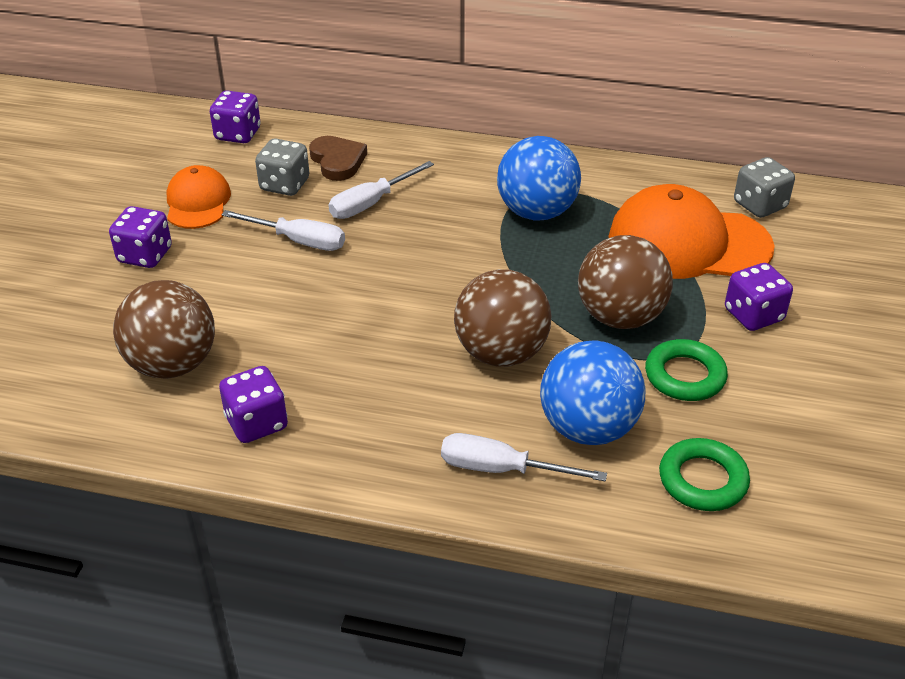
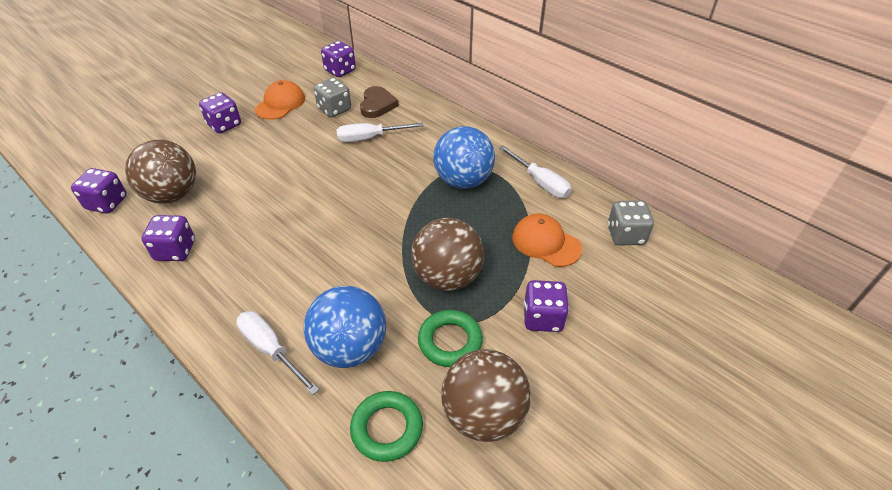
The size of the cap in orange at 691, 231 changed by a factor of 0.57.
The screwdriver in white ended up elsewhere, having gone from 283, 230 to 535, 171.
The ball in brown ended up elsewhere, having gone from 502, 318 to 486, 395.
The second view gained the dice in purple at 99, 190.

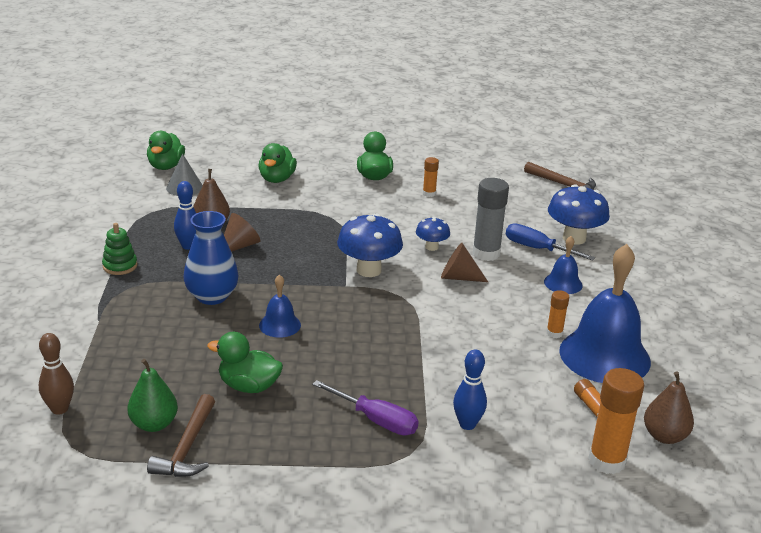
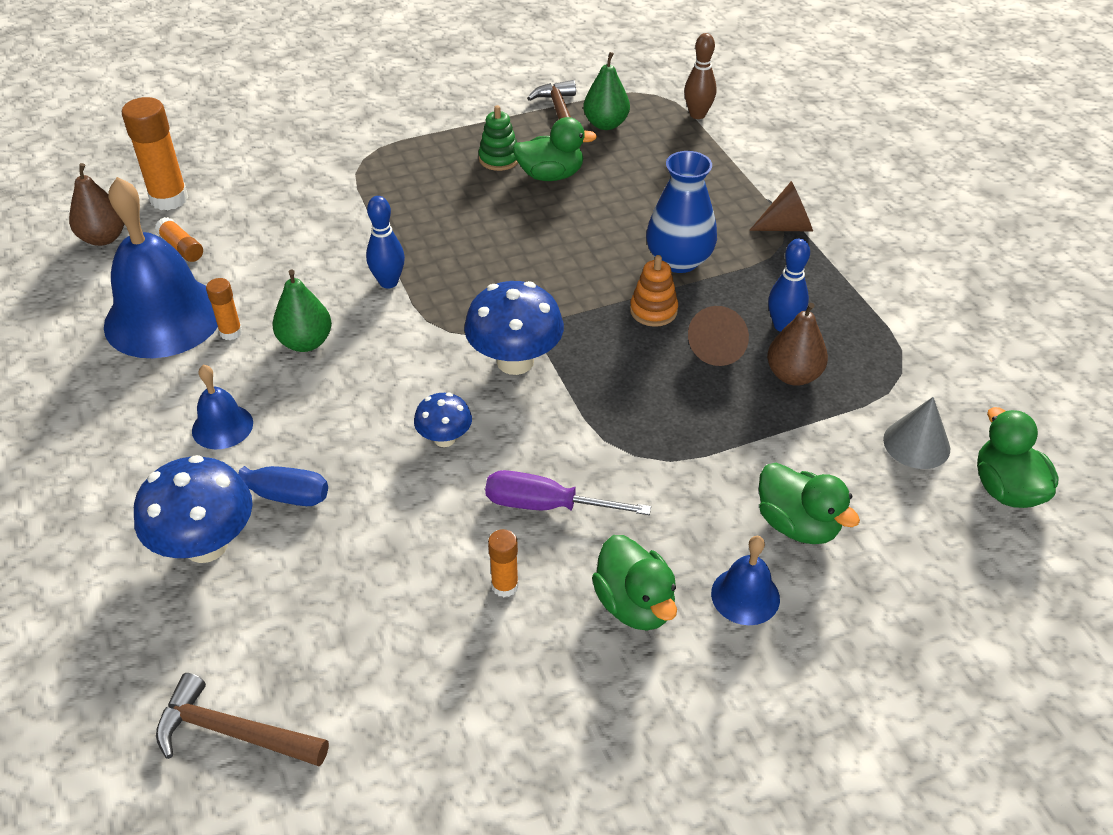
The duck in green at 278, 163 ended up facing another way, 150 degrees clockwise from before.
The second view lost the glue stick in grey at 490, 219.
The stacking toy in green ended up elsewhere, having gone from 119, 249 to 498, 138.
The cone in brown ended up elsewhere, having gone from 464, 262 to 781, 206.
The bell in blue ended up elsewhere, having gone from 280, 306 to 745, 580.
The bowling pin in blue ended up elsewhere, having gone from 470, 389 to 385, 242.
The screwdriver in purple ended up elsewhere, having gone from 365, 408 to 568, 492.
The second view gained the stacking toy in orange at 654, 291.
The second view gained the pear in green at 302, 311.

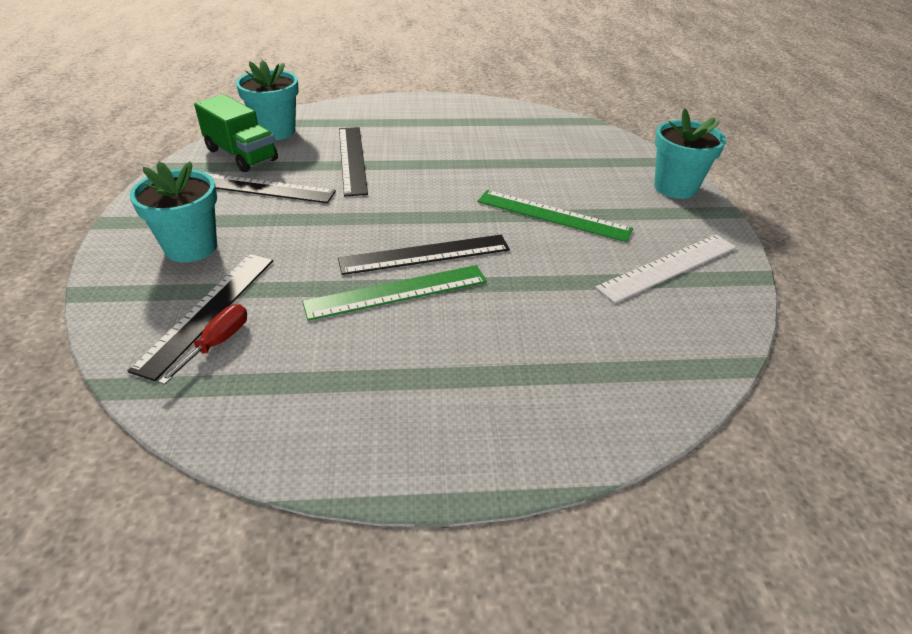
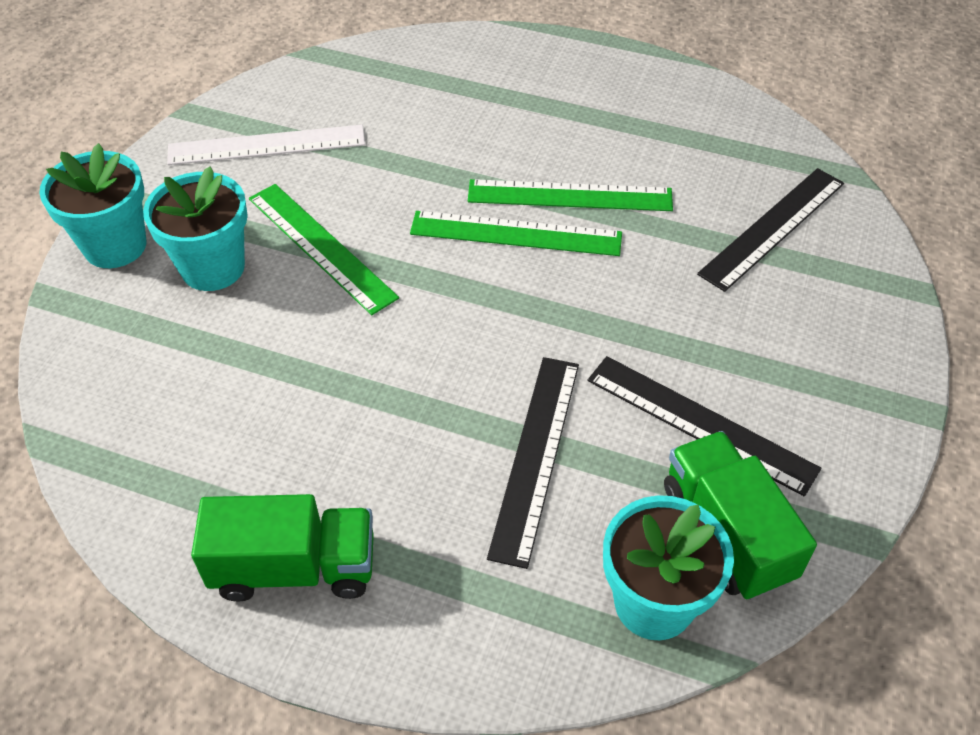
The flower pot in turquoise ended up elsewhere, having gone from 173, 212 to 195, 228.
What was the ruler in black at 424, 255 turned into the ruler in green at 516, 233.
The second view lost the screwdriver in red at 202, 344.
The second view gained the truck in green at 282, 548.

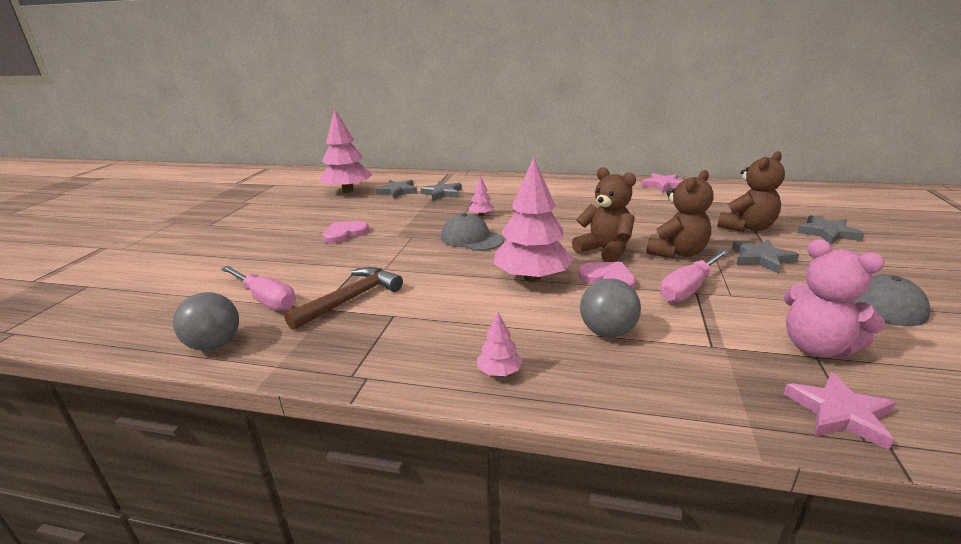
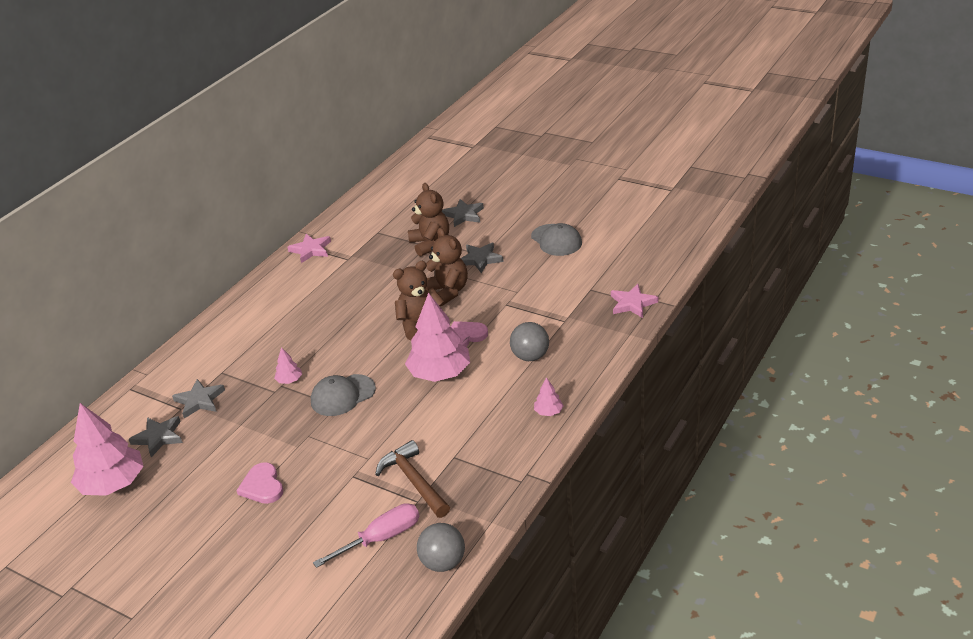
The second view lost the teddy bear in pink at 835, 298.
The second view lost the screwdriver in pink at 694, 276.

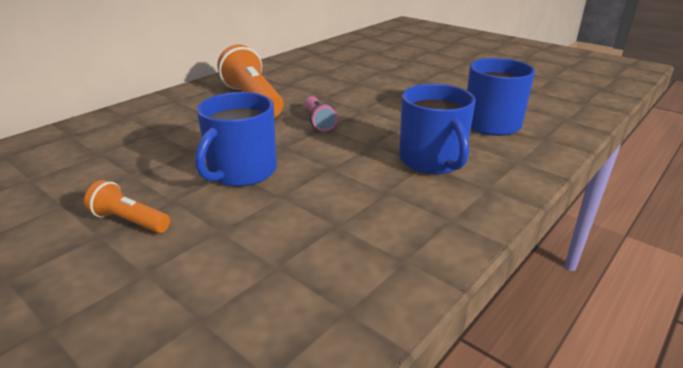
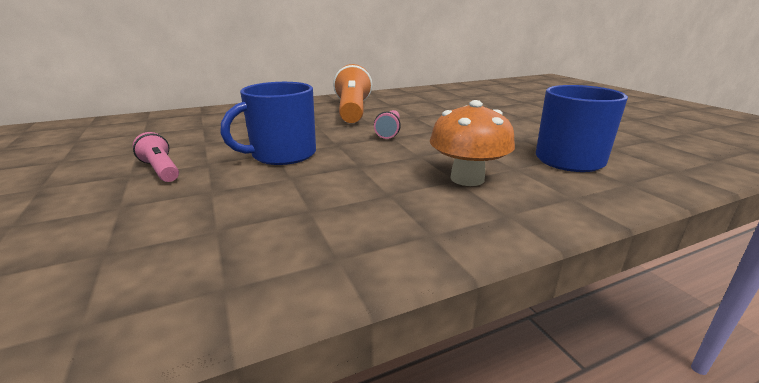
Where the mug in blue stood at 437, 129, the mushroom in orange came to stand at 472, 143.
What was the flashlight in orange at 127, 206 turned into the flashlight in pink at 156, 157.

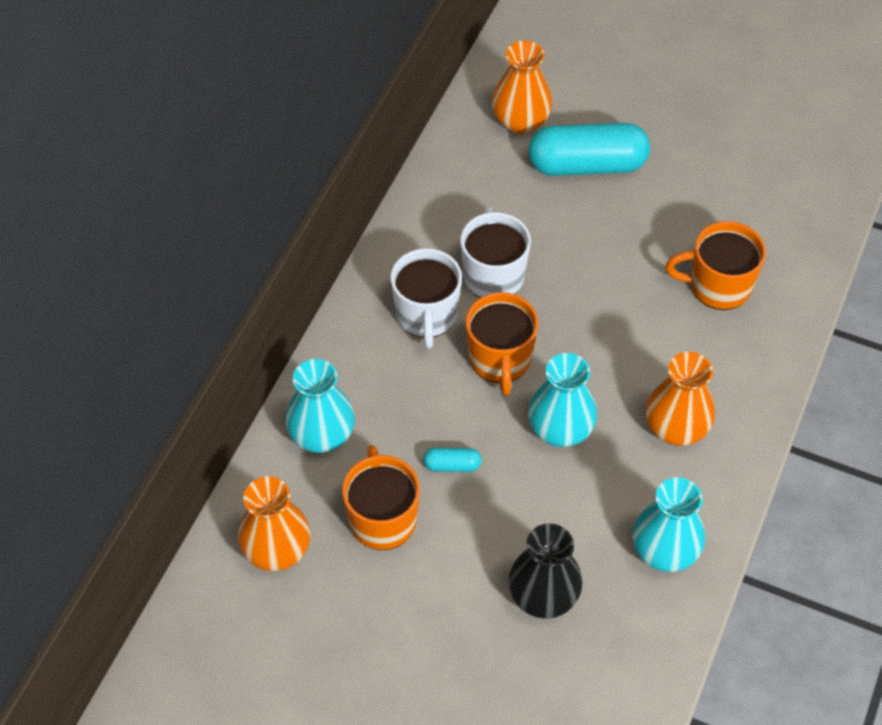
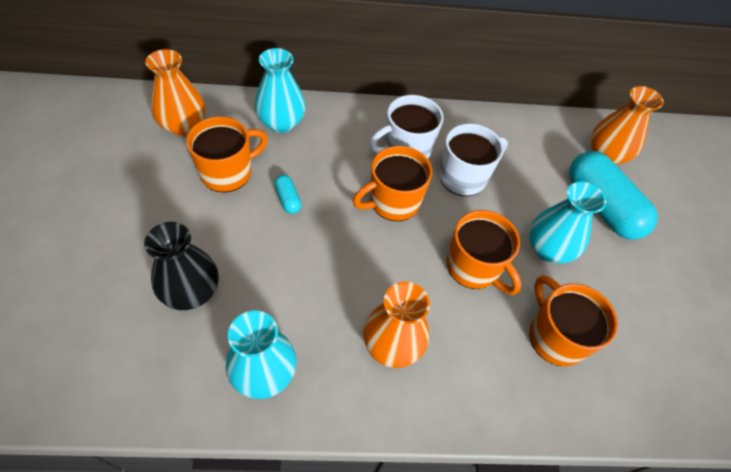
The vase in turquoise ended up elsewhere, having gone from 562, 400 to 567, 222.
The second view gained the mug in orange at 483, 252.

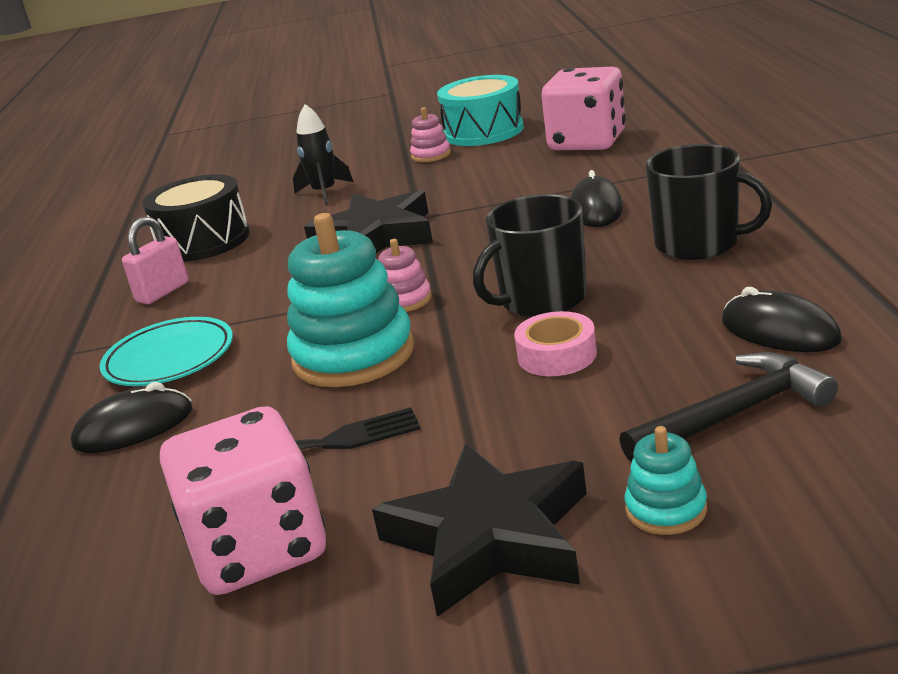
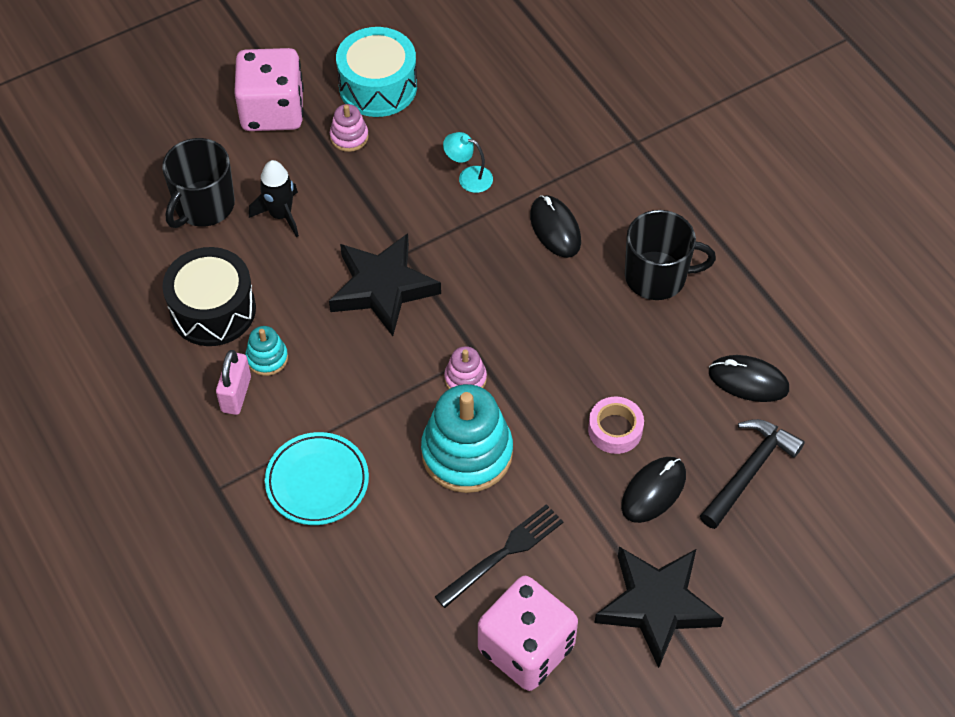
The dice in pink ended up elsewhere, having gone from 583, 108 to 269, 89.
The mug in black ended up elsewhere, having gone from 530, 255 to 198, 183.
The mouse in black ended up elsewhere, having gone from 131, 417 to 653, 490.
The stacking toy in turquoise ended up elsewhere, having gone from 665, 480 to 266, 351.
The second view gained the lamp in turquoise at 468, 162.

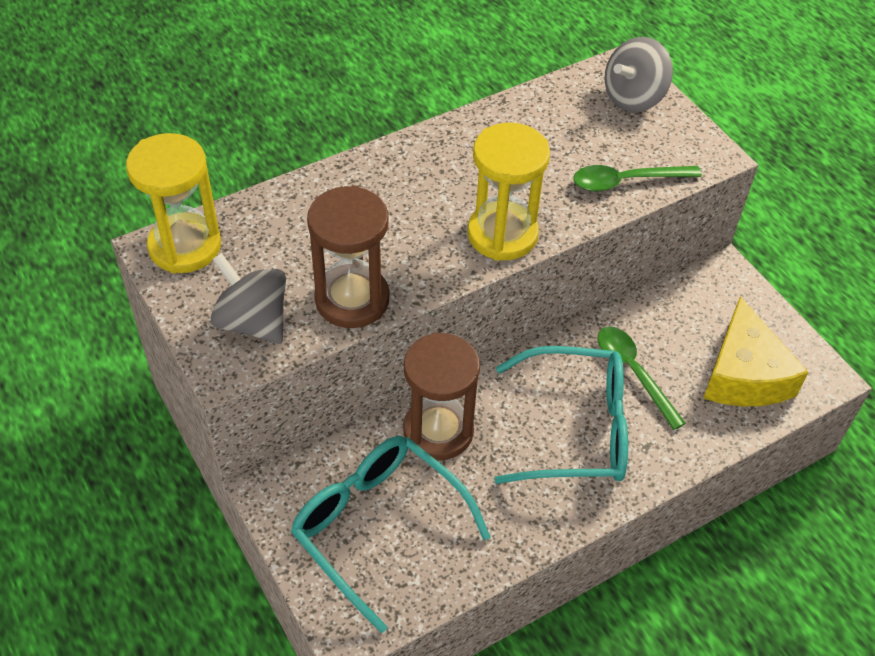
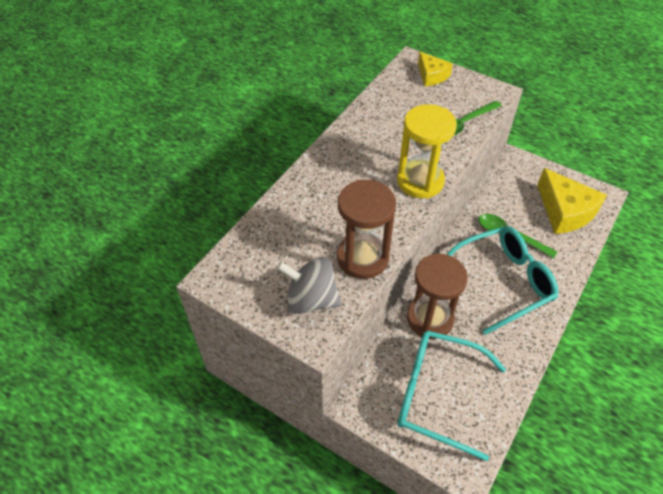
Where the spinning top in grey stood at 639, 74, the cheese in yellow came to stand at 435, 69.
The second view lost the hourglass in yellow at 173, 203.

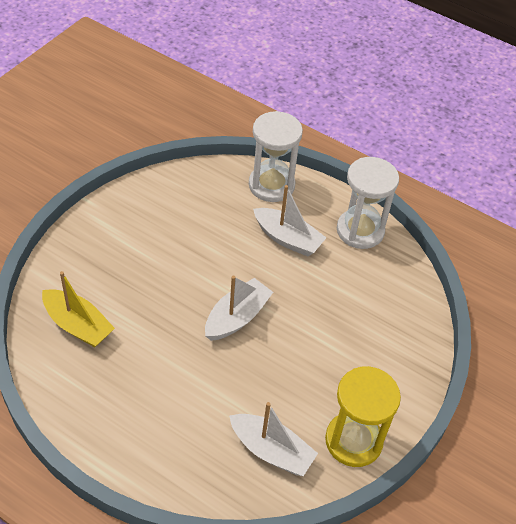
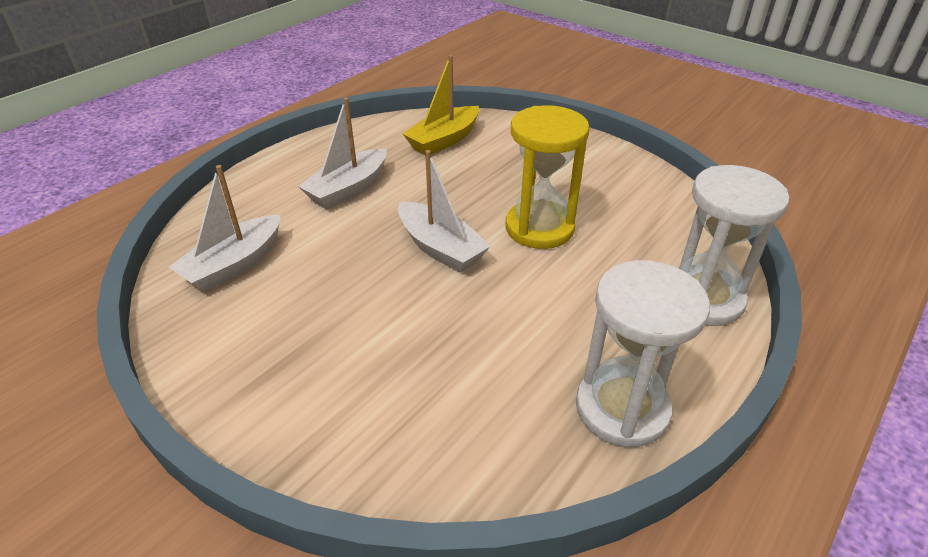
The boat in white ended up elsewhere, having gone from 290, 221 to 342, 153.
The hourglass in yellow ended up elsewhere, having gone from 363, 416 to 548, 177.

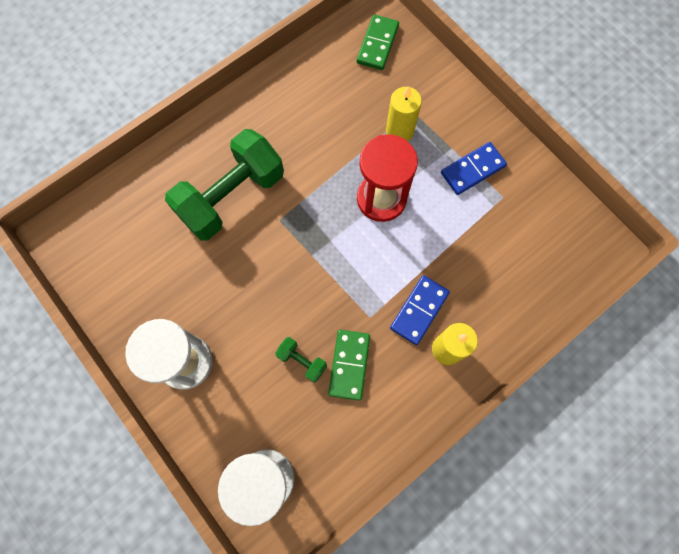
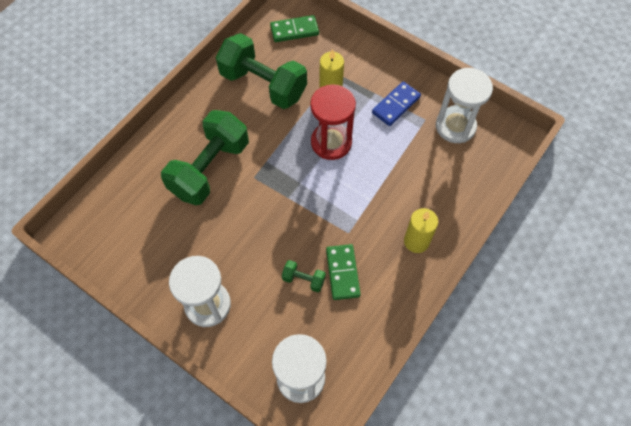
The domino in green at 378, 42 ended up facing another way, 75 degrees clockwise from before.
The second view lost the domino in blue at 420, 310.
The second view gained the dumbbell in green at 261, 71.
The second view gained the hourglass in white at 464, 105.

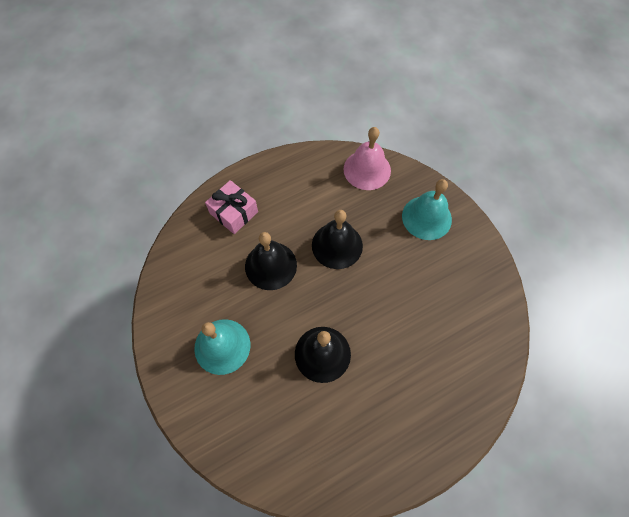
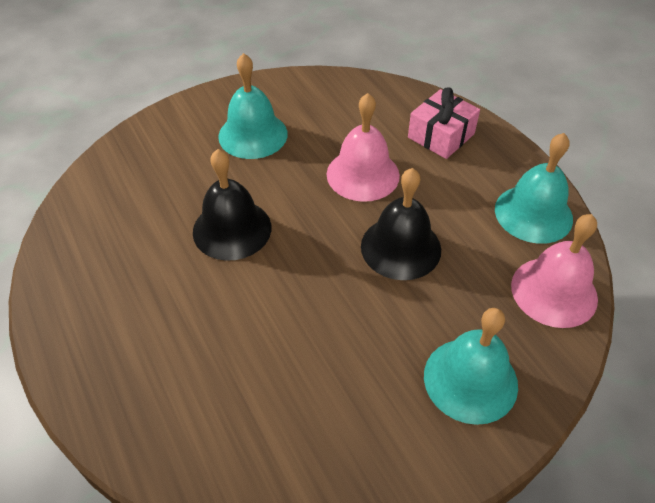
What was the bell in black at 271, 261 turned into the bell in pink at 363, 147.
The second view gained the bell in turquoise at 534, 188.

